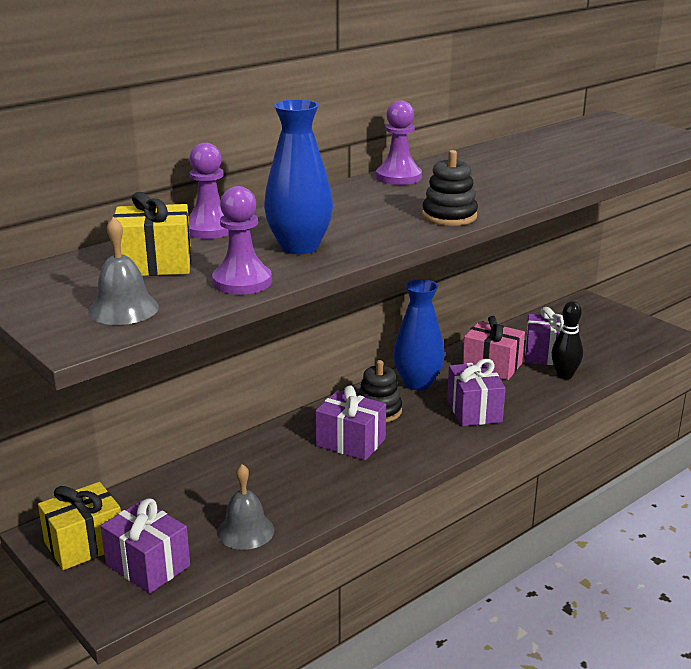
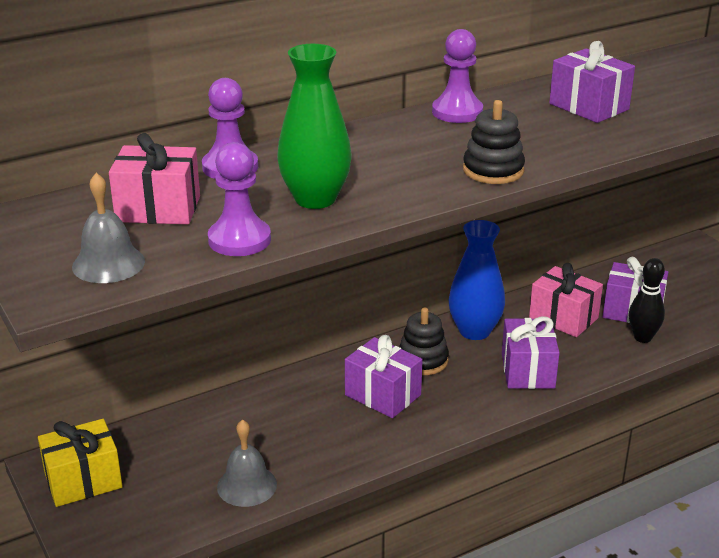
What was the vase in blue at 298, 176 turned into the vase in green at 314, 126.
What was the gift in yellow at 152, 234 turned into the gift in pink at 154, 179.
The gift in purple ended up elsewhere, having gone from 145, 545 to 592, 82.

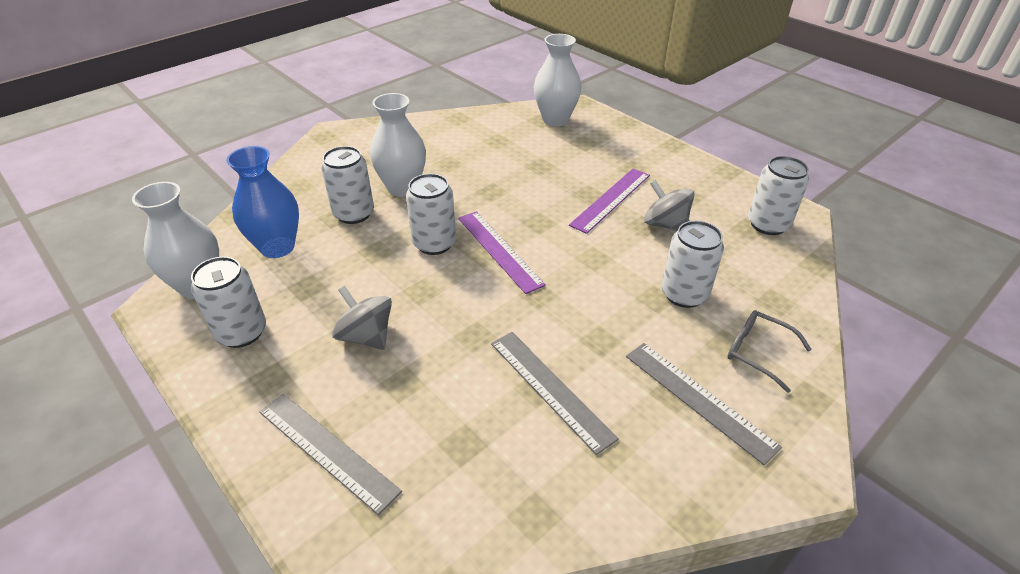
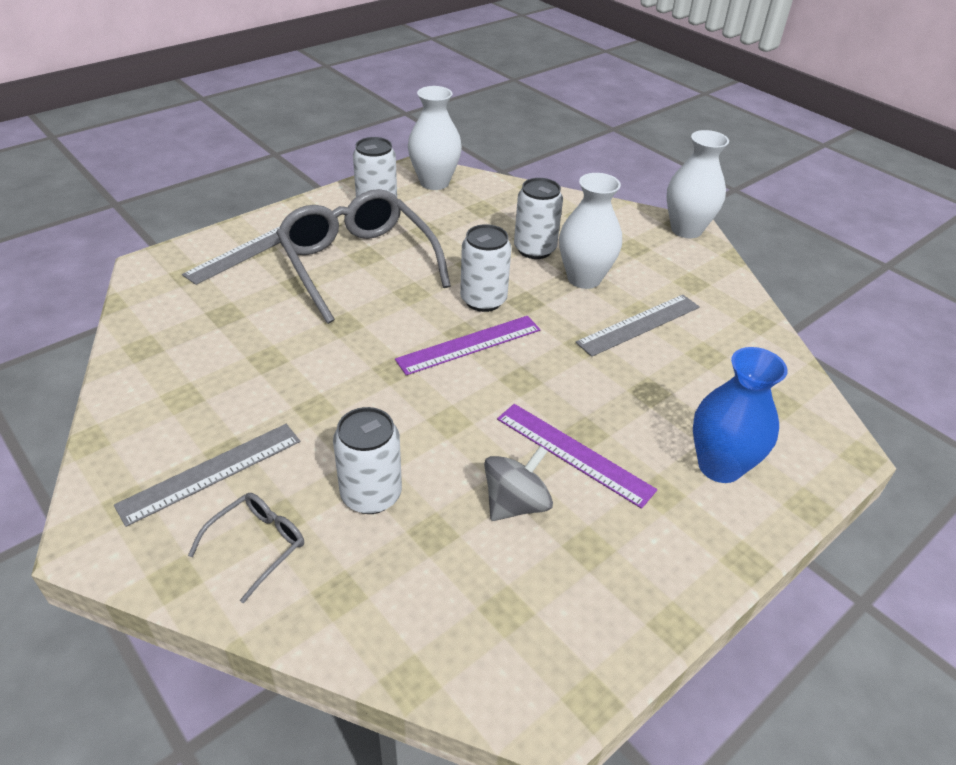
The vase in white ended up elsewhere, having gone from 557, 80 to 698, 184.
The vase in blue ended up elsewhere, having gone from 262, 202 to 740, 415.
The second view lost the can in white at 778, 195.
Where the spinning top in grey stood at 362, 318, the glasses in grey came to stand at 363, 256.
The ruler in grey ended up elsewhere, having gone from 555, 393 to 638, 326.

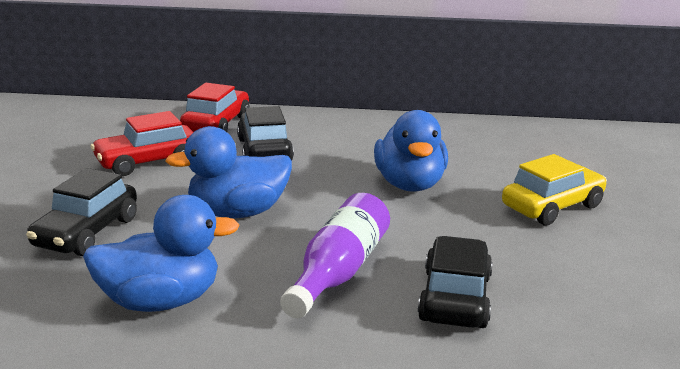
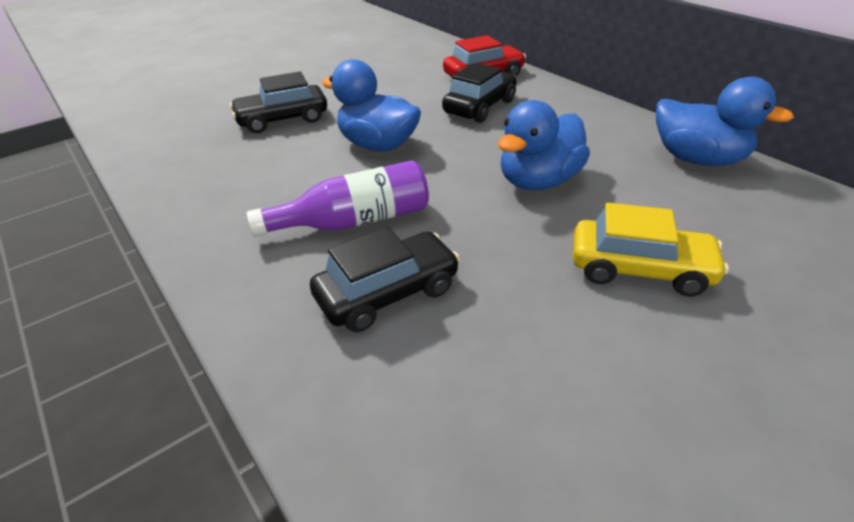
The second view lost the car in red at 142, 143.
The duck in blue ended up elsewhere, having gone from 161, 253 to 725, 121.

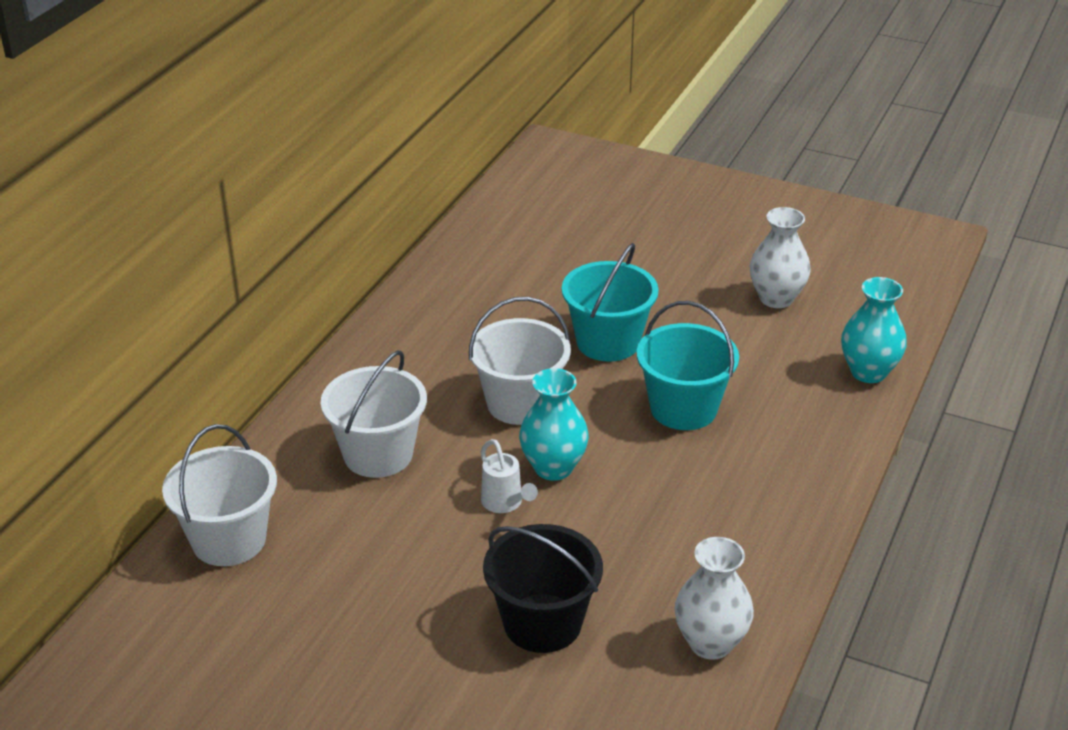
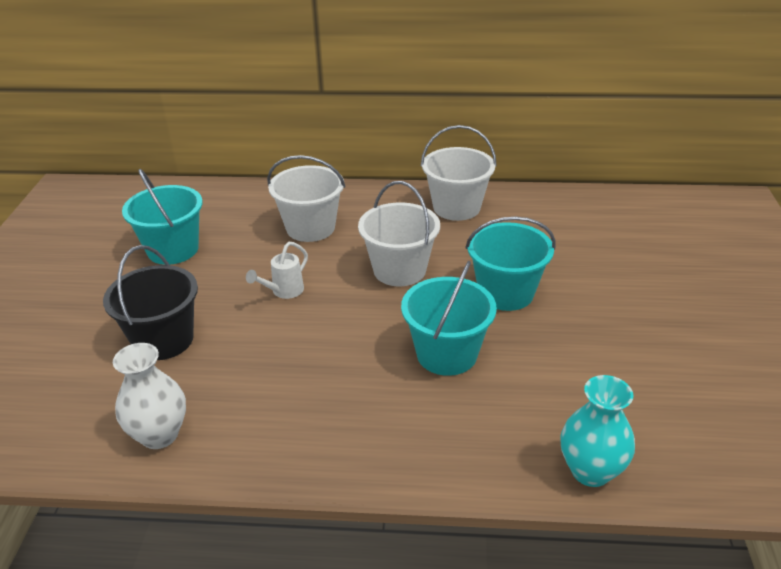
The second view lost the vase in white at 780, 257.
The second view lost the vase in turquoise at 554, 424.
The bucket in white ended up elsewhere, having gone from 219, 495 to 459, 173.
The second view gained the bucket in turquoise at 162, 217.

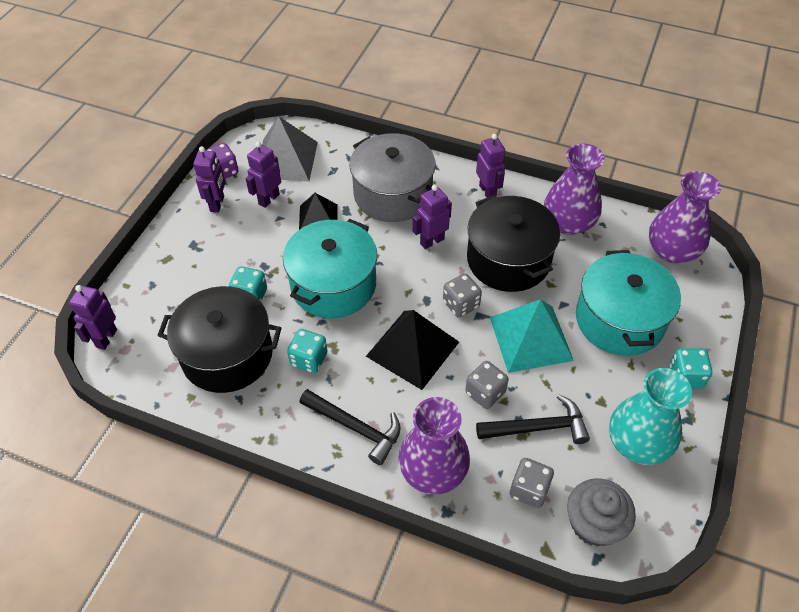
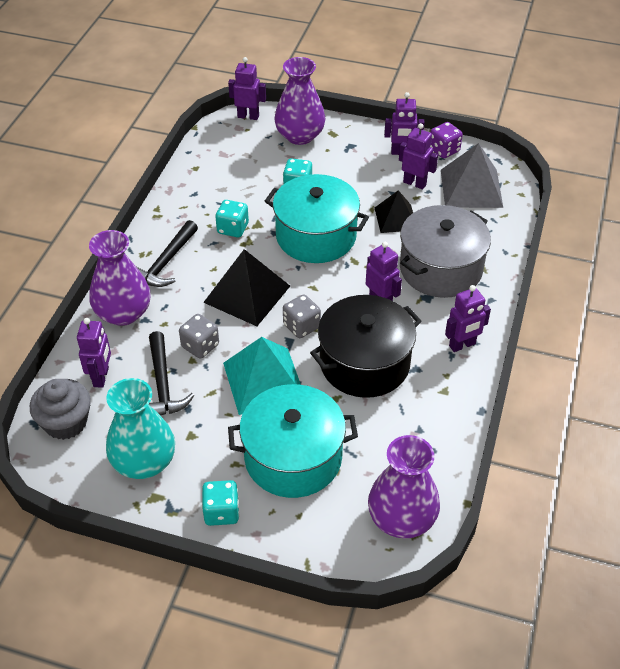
The vase in purple ended up elsewhere, having gone from 574, 189 to 299, 101.
The second view lost the pot in black at 219, 339.
Where the dice in grey stood at 532, 483, the robot in purple came to stand at 94, 353.

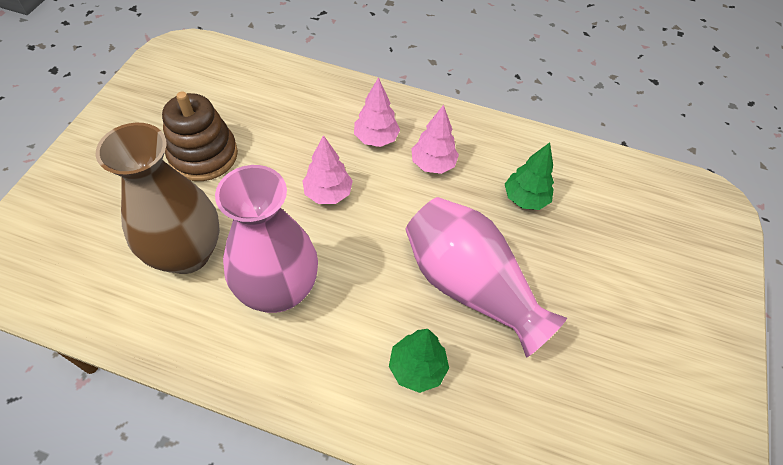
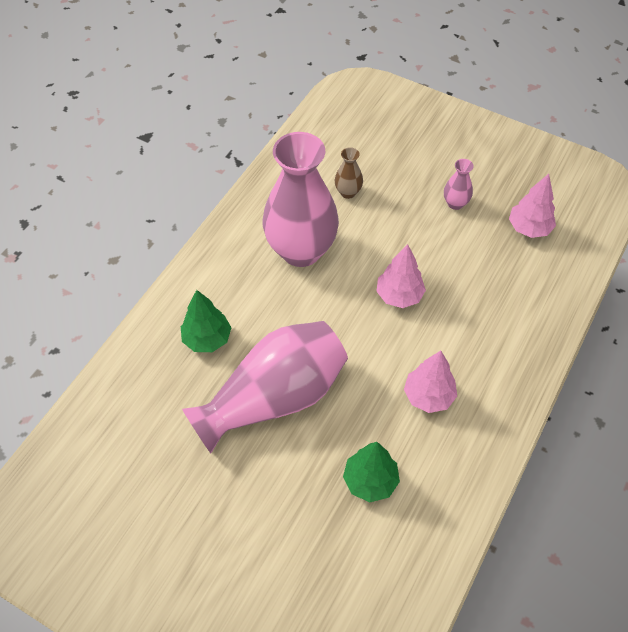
The tree in pink ended up elsewhere, having gone from 377, 112 to 532, 206.
Where the stacking toy in brown stood at 200, 136, the vase in pink came to stand at 459, 184.
The size of the vase in brown at 158, 198 changed by a factor of 0.41.

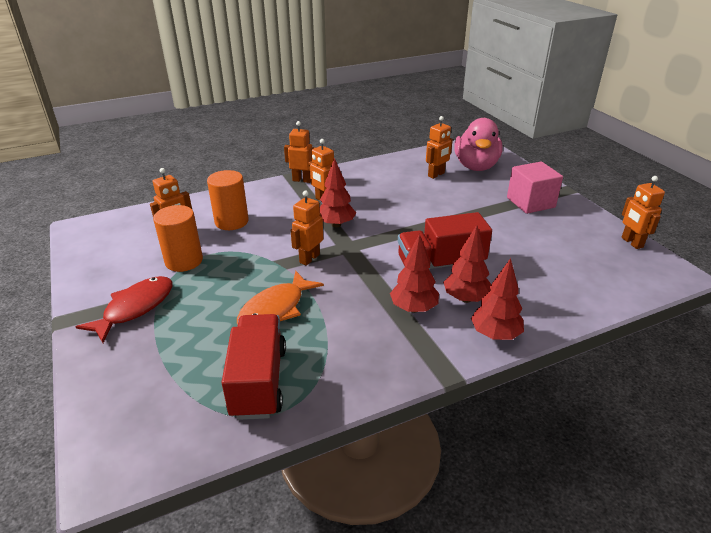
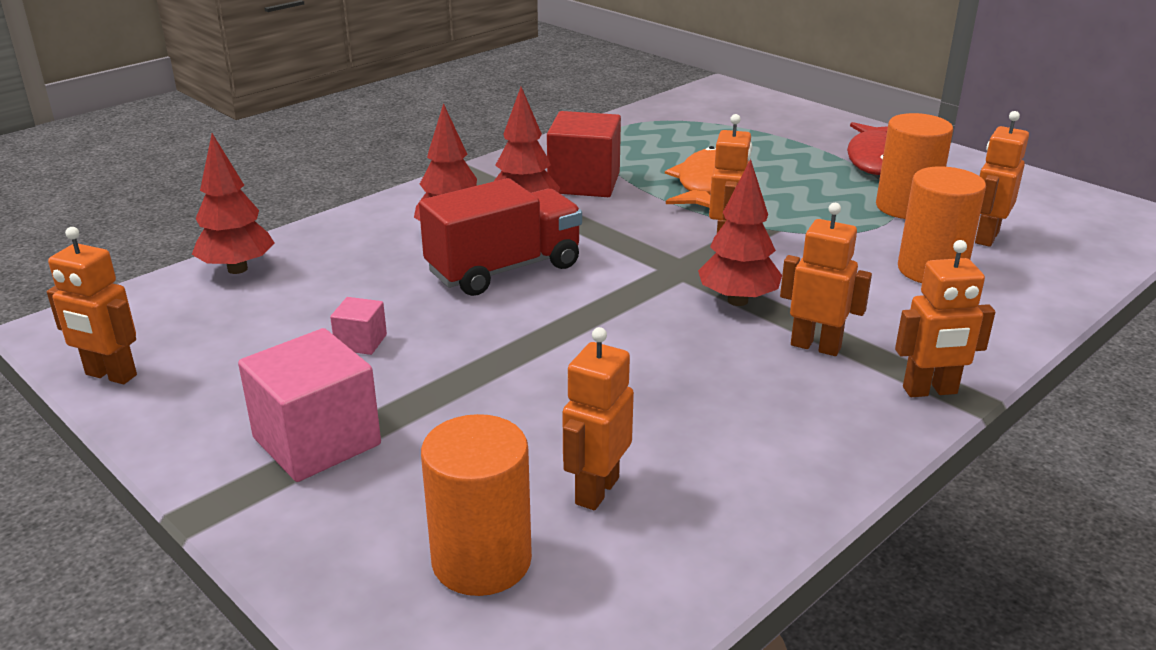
Where the duck in pink stood at 478, 144, the cylinder in orange came to stand at 476, 505.
The robot in orange at 643, 212 ended up facing another way, 150 degrees clockwise from before.
The tree in red ended up elsewhere, having gone from 497, 299 to 233, 203.
The second view lost the truck in red at 253, 367.
The second view gained the cube in red at 584, 154.
The second view gained the cube in pink at 358, 326.

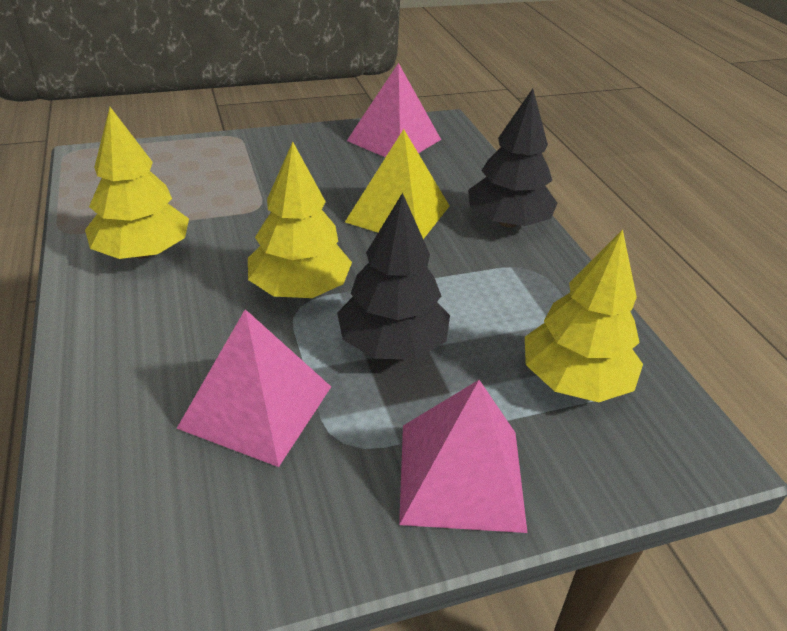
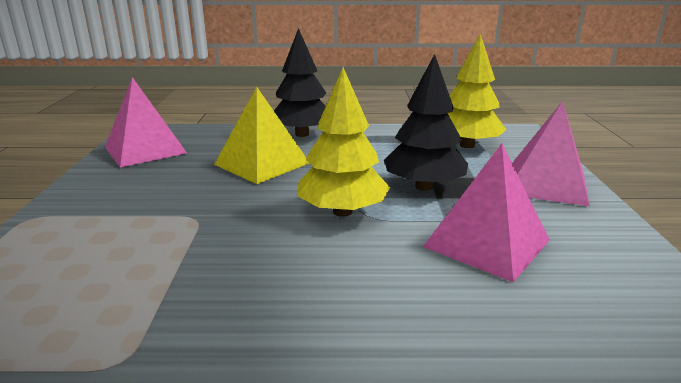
The second view lost the tree in yellow at 137, 183.

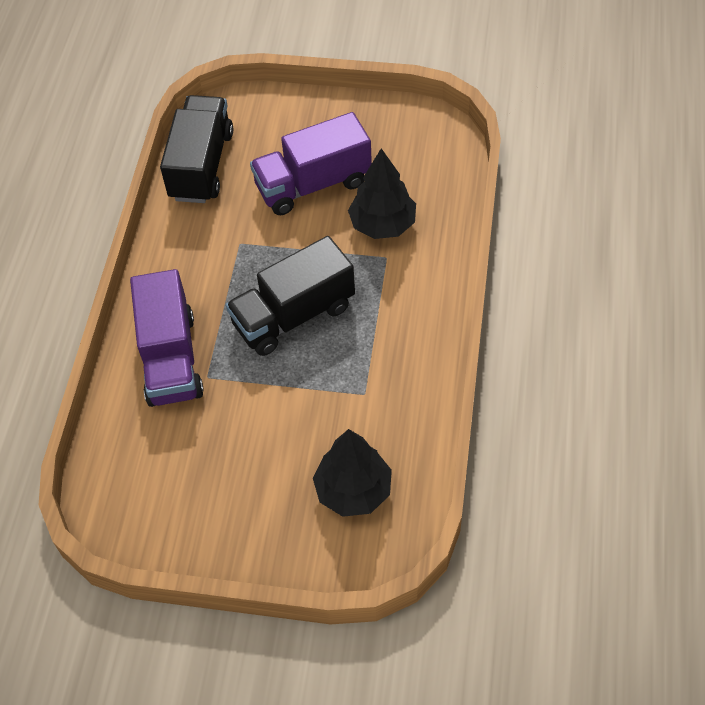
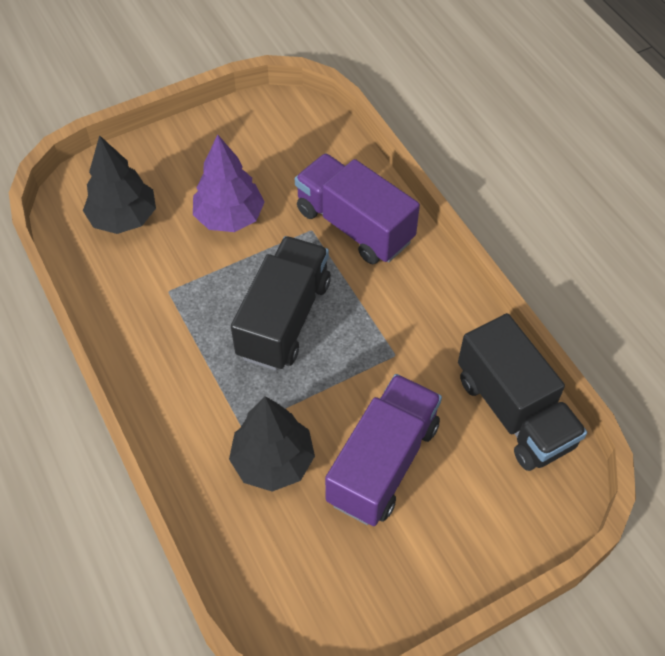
The second view gained the tree in purple at 229, 183.

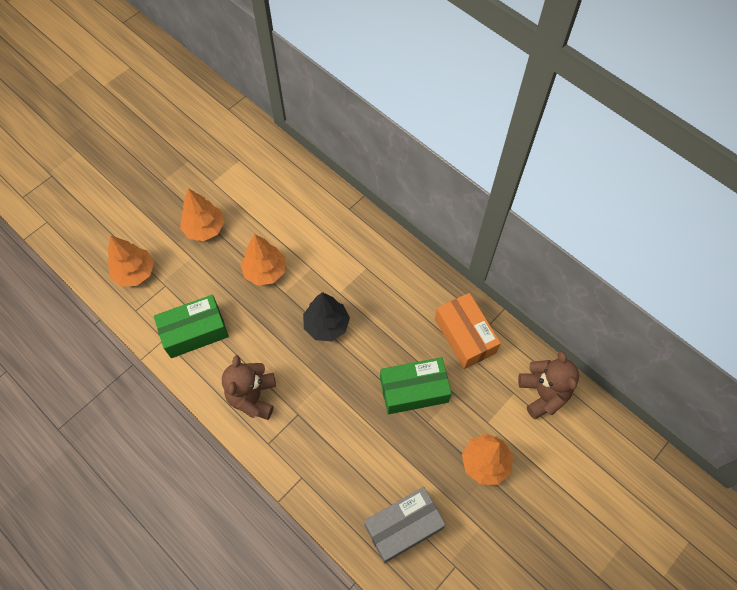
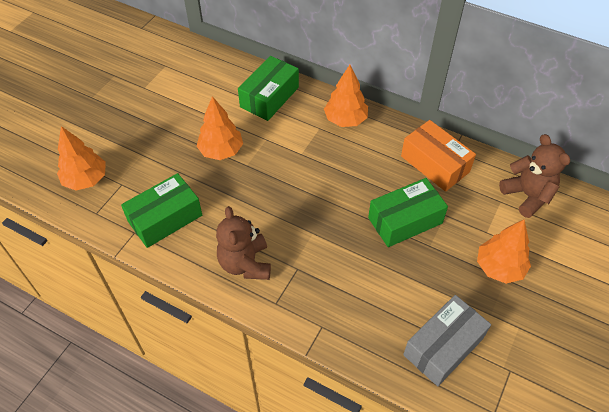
The tree in orange ended up elsewhere, having gone from 202, 214 to 346, 96.
The second view lost the tree in black at 326, 317.
The second view gained the box in green at 268, 88.

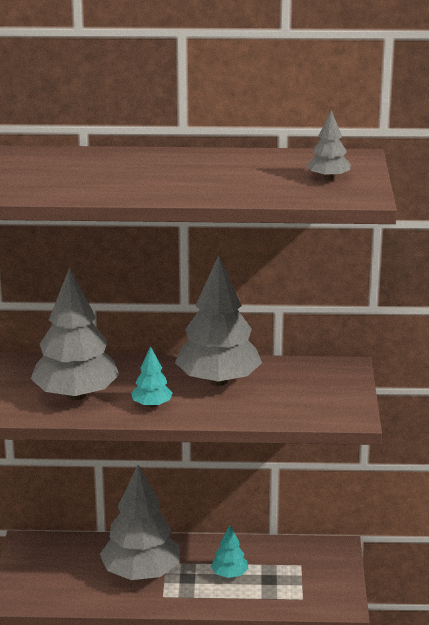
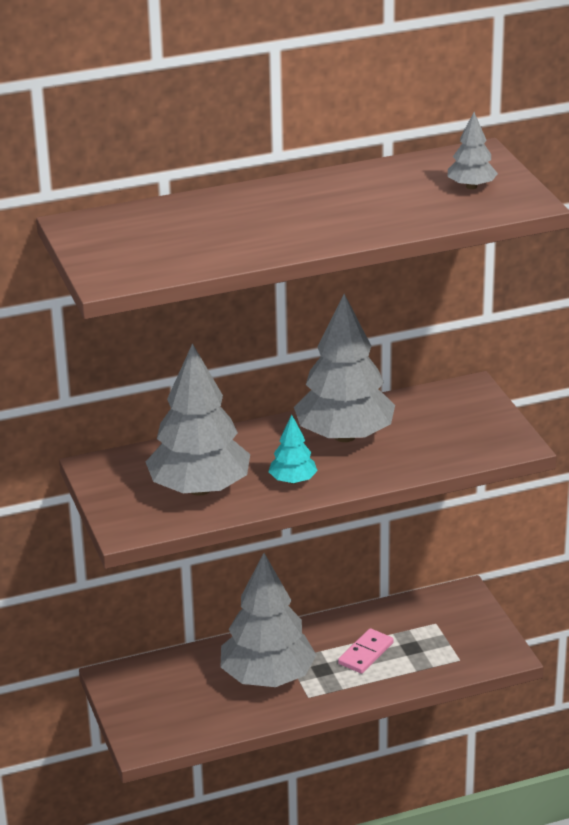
Where the tree in turquoise stood at 229, 551, the domino in pink came to stand at 366, 651.

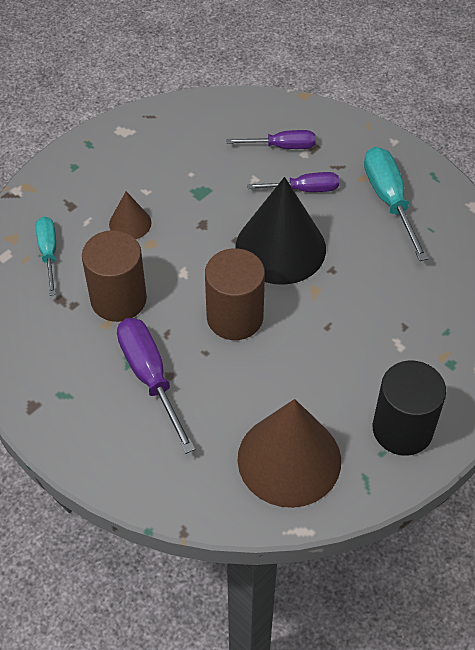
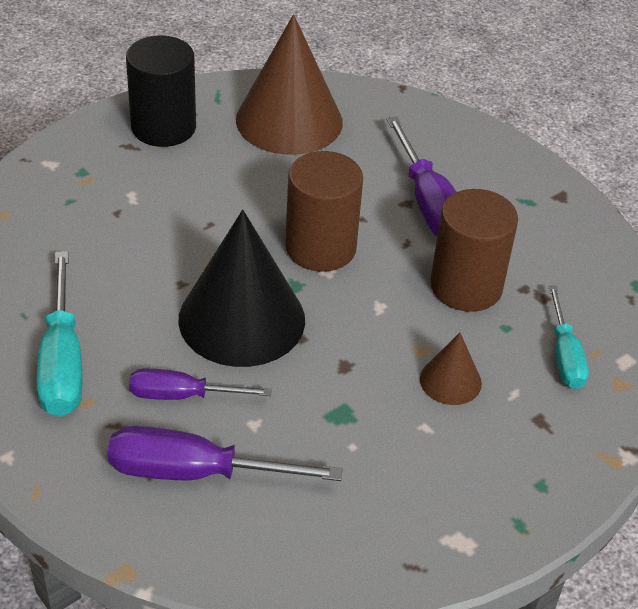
The size of the screwdriver in purple at 271, 139 changed by a factor of 1.56.

